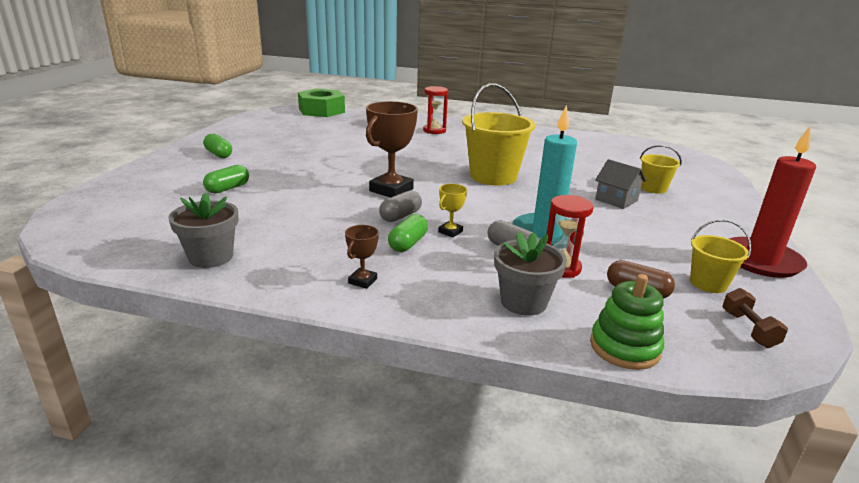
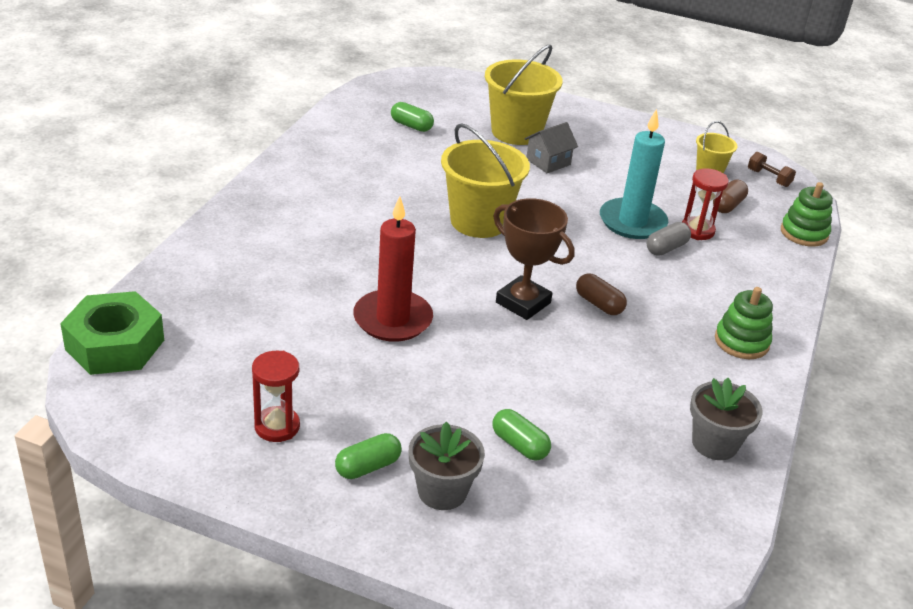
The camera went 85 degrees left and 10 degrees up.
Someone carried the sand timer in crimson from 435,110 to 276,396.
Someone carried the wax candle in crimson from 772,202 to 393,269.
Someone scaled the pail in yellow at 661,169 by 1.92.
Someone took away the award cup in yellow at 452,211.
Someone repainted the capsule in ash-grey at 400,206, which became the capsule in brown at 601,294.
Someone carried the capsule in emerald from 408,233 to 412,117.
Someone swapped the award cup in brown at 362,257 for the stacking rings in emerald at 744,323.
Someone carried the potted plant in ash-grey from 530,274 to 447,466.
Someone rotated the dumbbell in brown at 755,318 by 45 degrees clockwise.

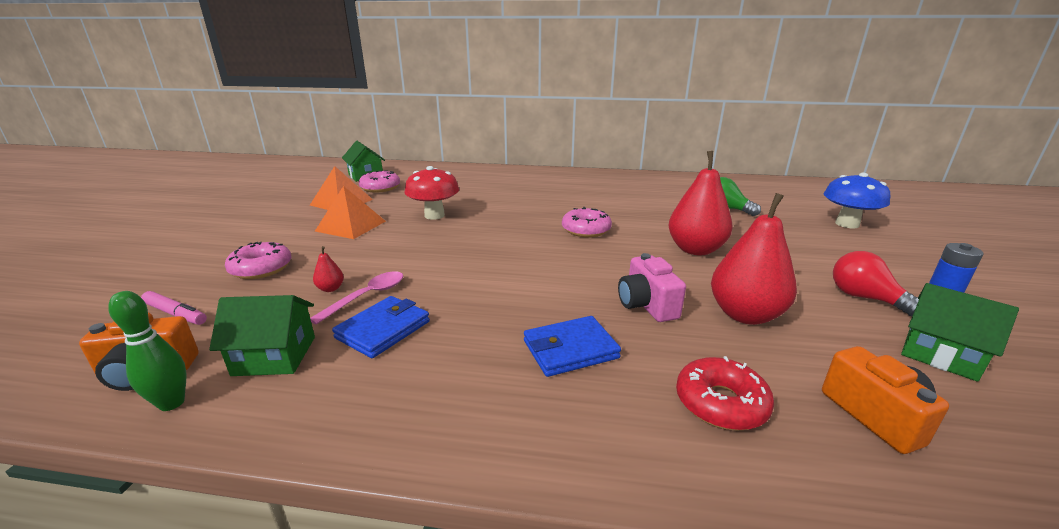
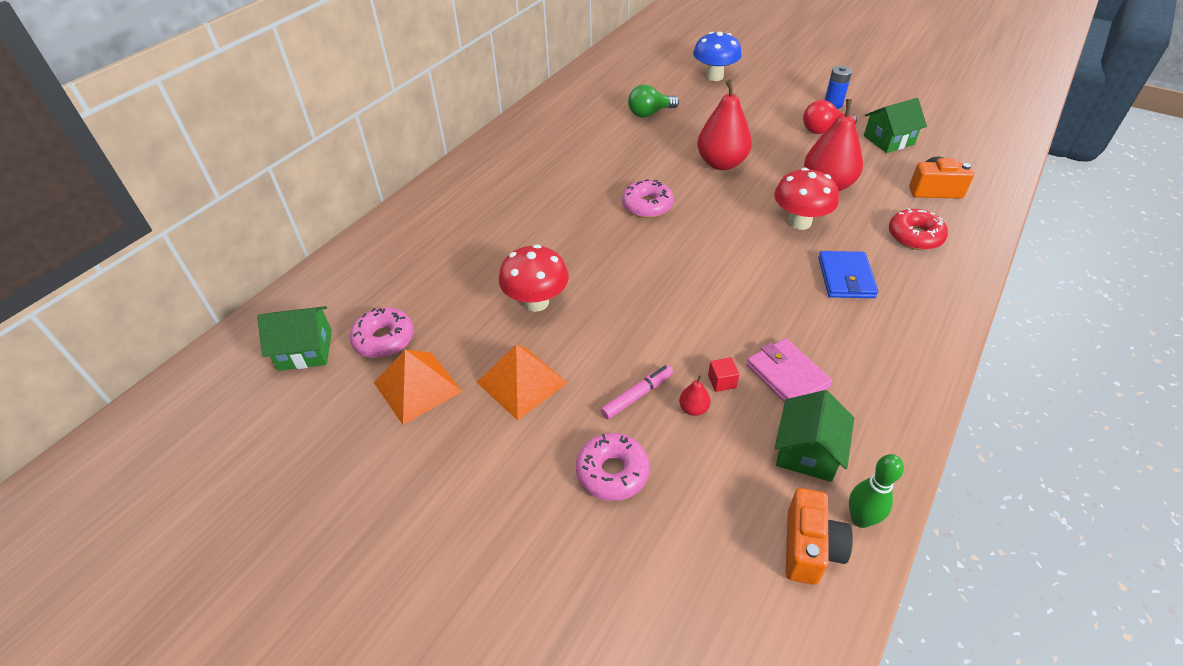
The camera went 65 degrees left and 20 degrees up.
Someone swapped the photo camera in rose-pink at 652,287 for the mushroom in crimson at 806,199.
Someone swapped the teaspoon in rose-pink at 356,298 for the solid cube in crimson at 724,374.
Someone carried the marker pen in rose-pink from 174,308 to 637,392.
Someone repainted the card wallet in blue at 381,327, which became the card wallet in rose-pink at 789,370.

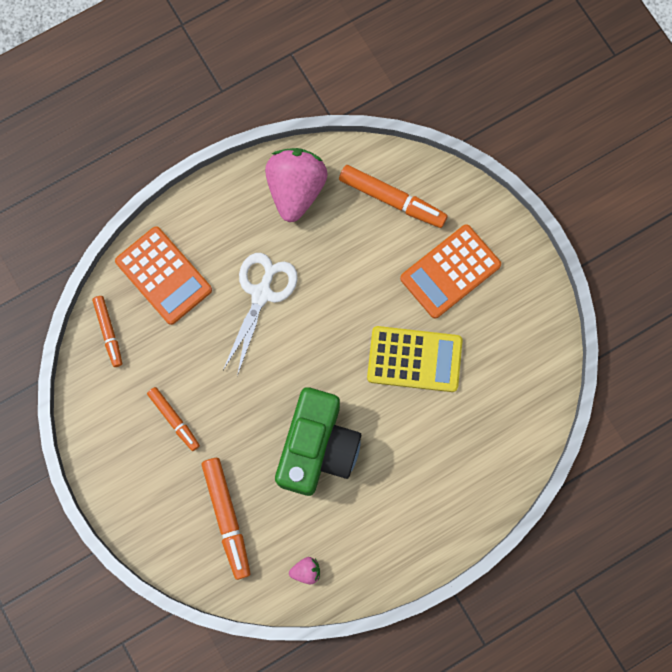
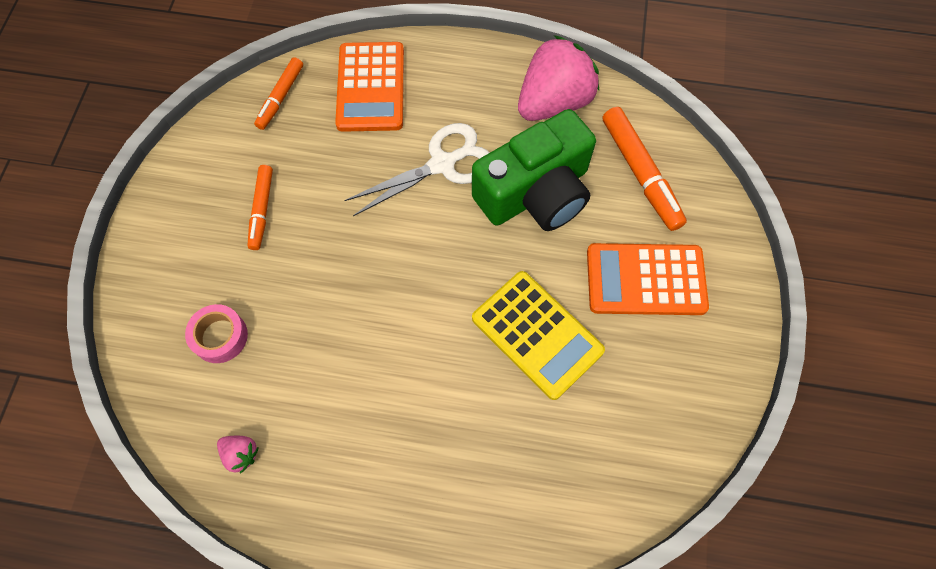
The camera went 40 degrees right and 10 degrees down.
Someone carried the photo camera in emerald from 318,441 to 534,170.
Someone swapped the marker pen in orange at 226,519 for the roll of tape in rose-pink at 216,333.

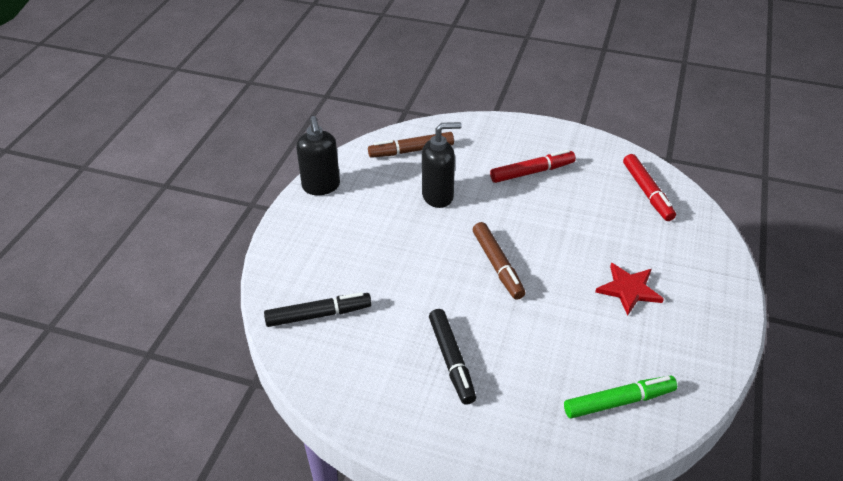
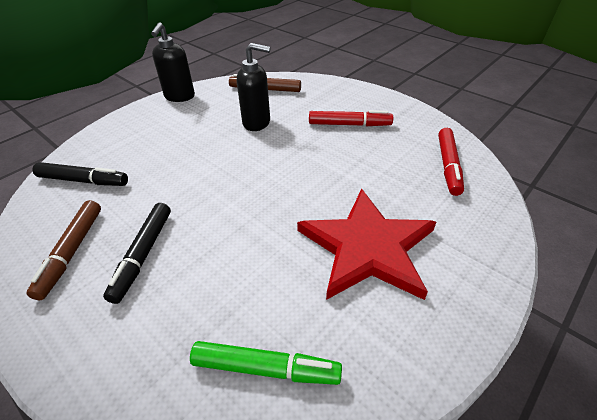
The camera went 25 degrees right and 0 degrees up.
Someone carried the marker pen in brown from 499,261 to 63,250.
Someone scaled the star in crimson at 629,289 by 1.92.

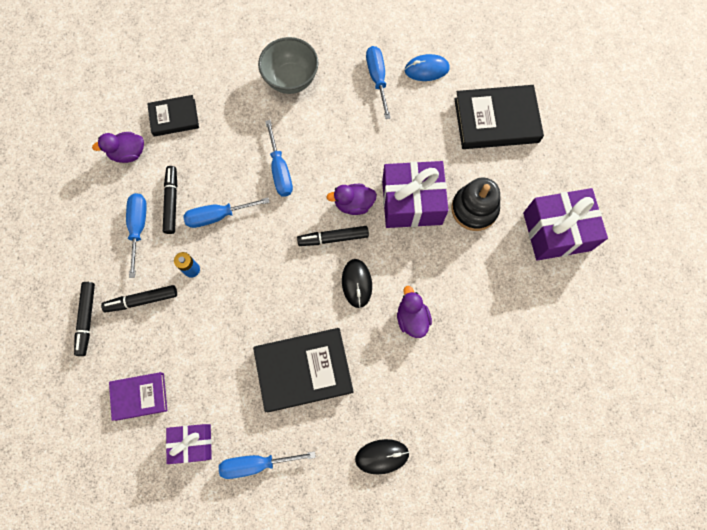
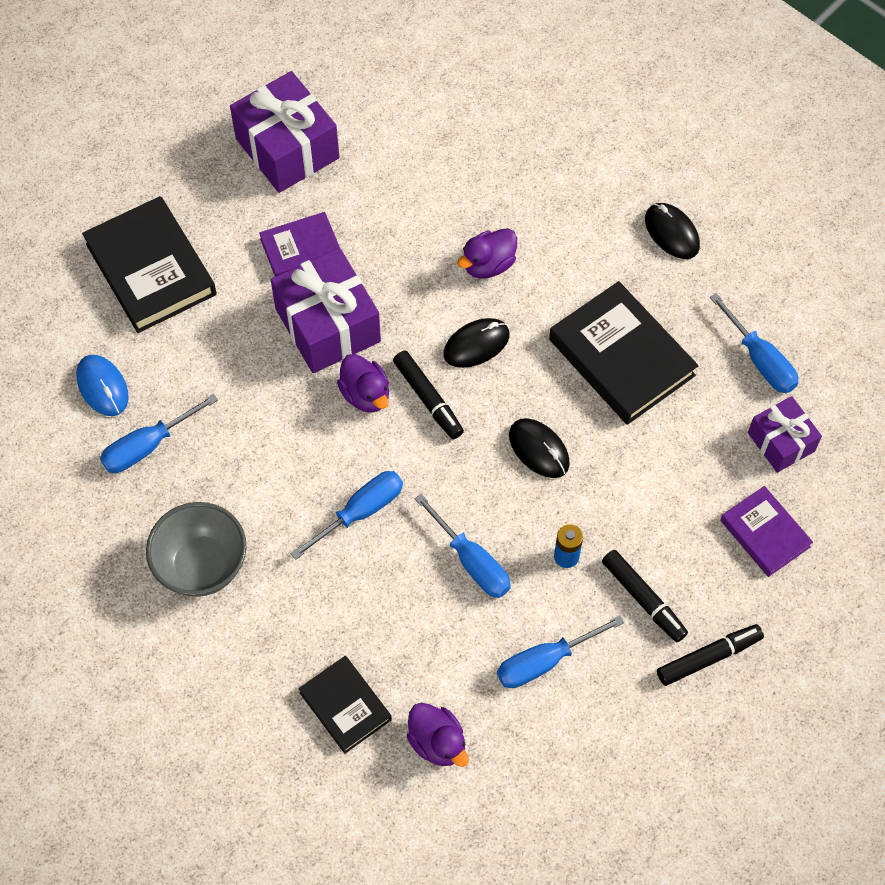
The camera went 115 degrees left and 10 degrees down.
Someone took away the marker pen in ebony at 170,200.
Someone swapped the stacking rings in ebony at 475,204 for the hardback in violet at 299,244.
Someone put down the mouse in ebony at 539,448.

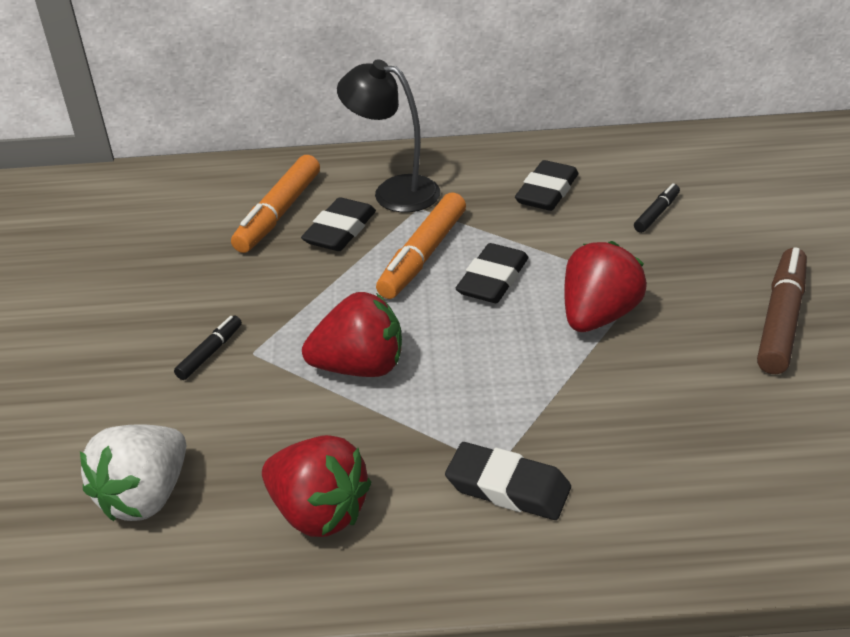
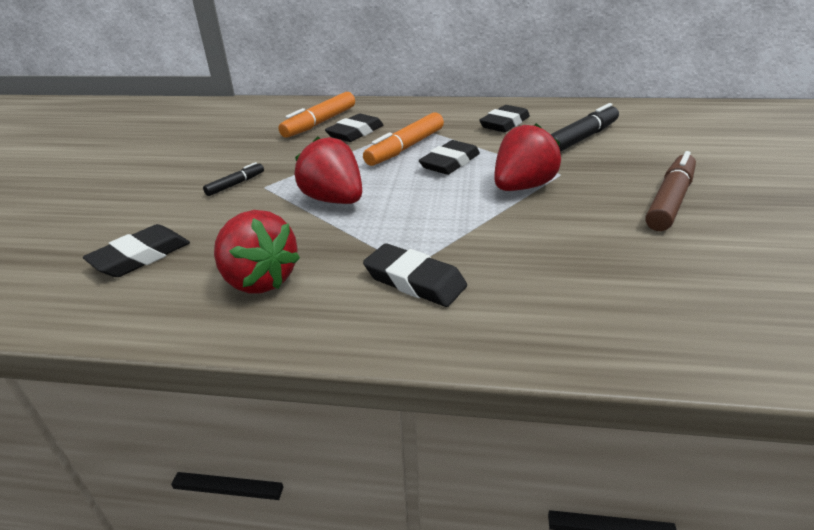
The camera went 10 degrees right and 5 degrees down.
Someone took away the desk lamp in ebony at 388,135.
Someone scaled the marker pen in ebony at 657,208 by 1.92.
Someone rotated the berry in crimson at 352,334 by 135 degrees counterclockwise.
Someone swapped the berry in white at 133,472 for the eraser in ebony at 136,250.

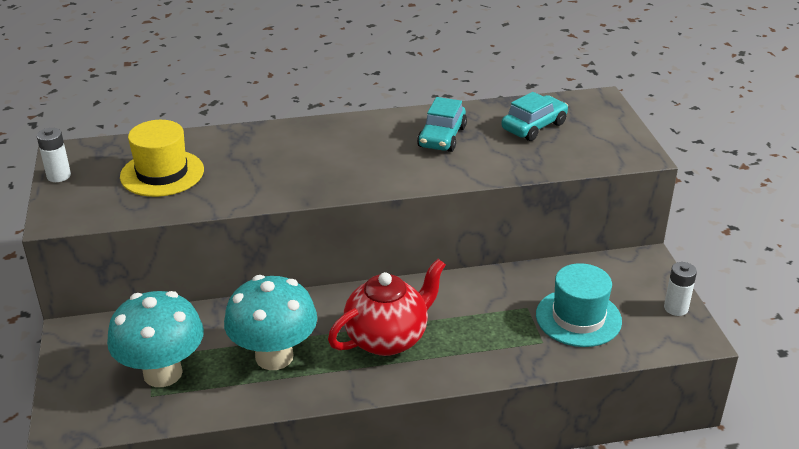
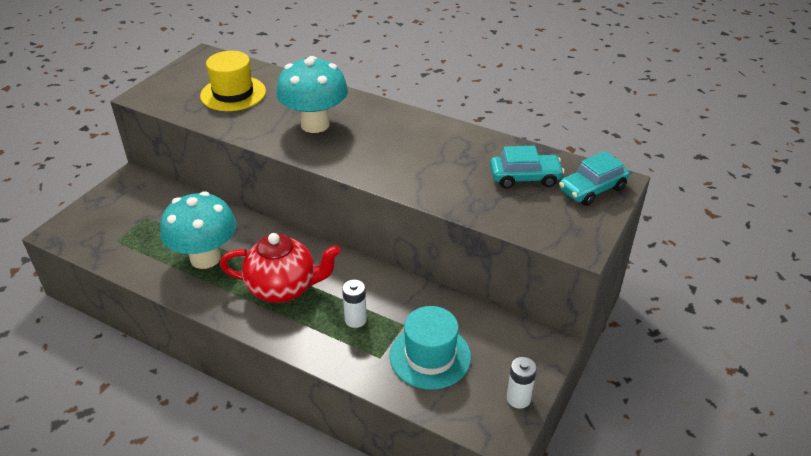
The camera went 40 degrees right and 5 degrees up.
Someone carried the car in turquoise from 442,124 to 594,178.
Someone carried the battery in white from 54,155 to 354,304.
Someone carried the mushroom in turquoise from 155,339 to 312,94.

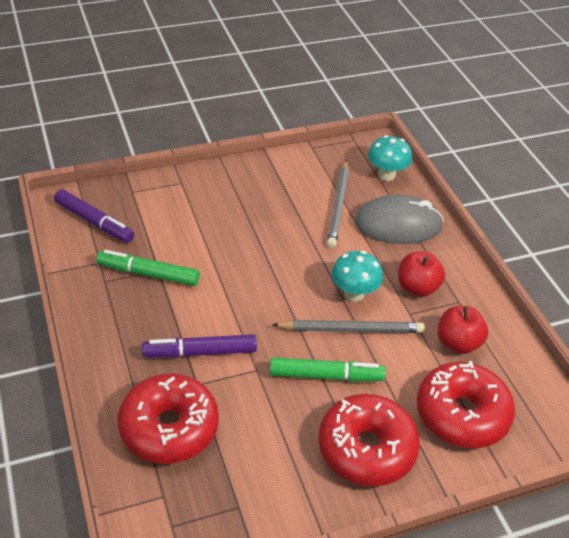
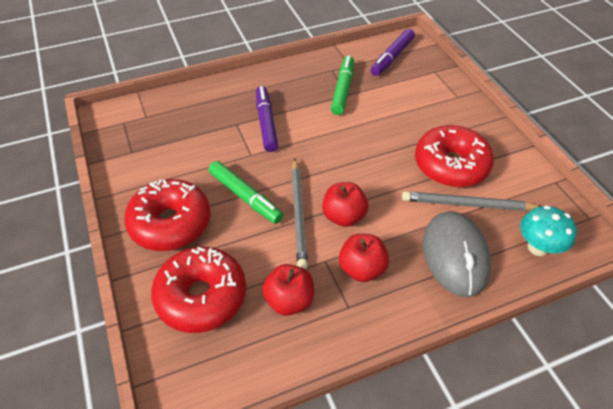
The camera went 90 degrees right and 5 degrees up.
Someone swapped the mushroom in turquoise at 357,276 for the apple fruit in crimson at 345,204.
Someone rotated the marker pen in emerald at 328,369 by 45 degrees counterclockwise.
Someone carried the glazed donut in crimson from 168,418 to 454,156.

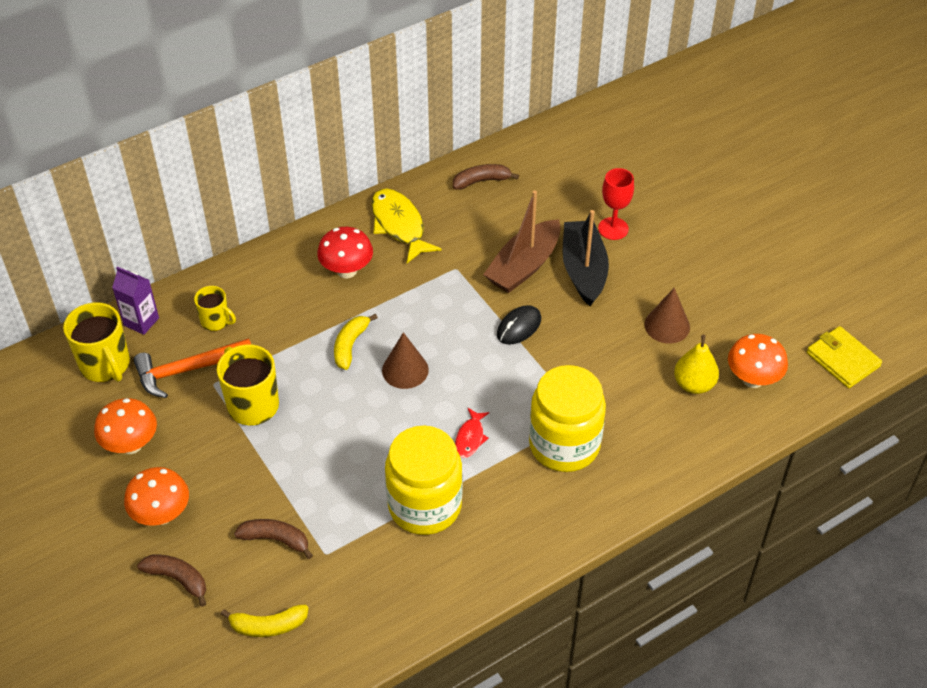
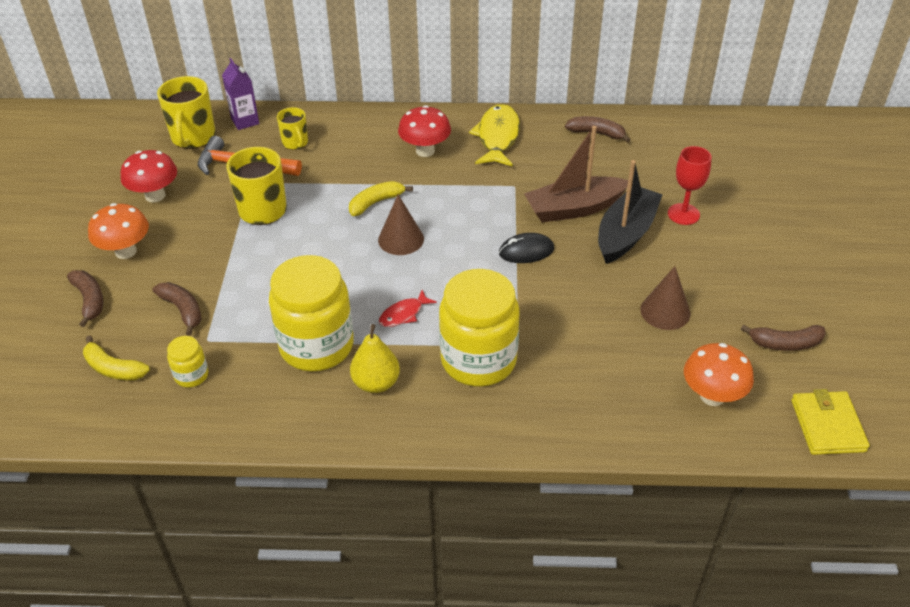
The camera went 35 degrees right and 5 degrees down.
Someone carried the pear in yellow from 696,364 to 375,358.
Someone repainted the mushroom in orange at 125,426, which became the mushroom in crimson at 149,176.
Someone put down the banana in brown at 783,338.
Someone put down the jam jar in yellow at 187,362.

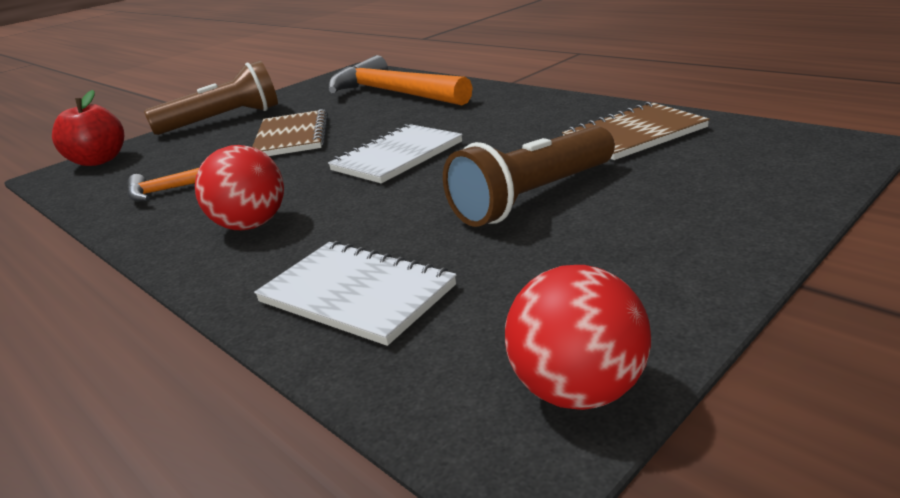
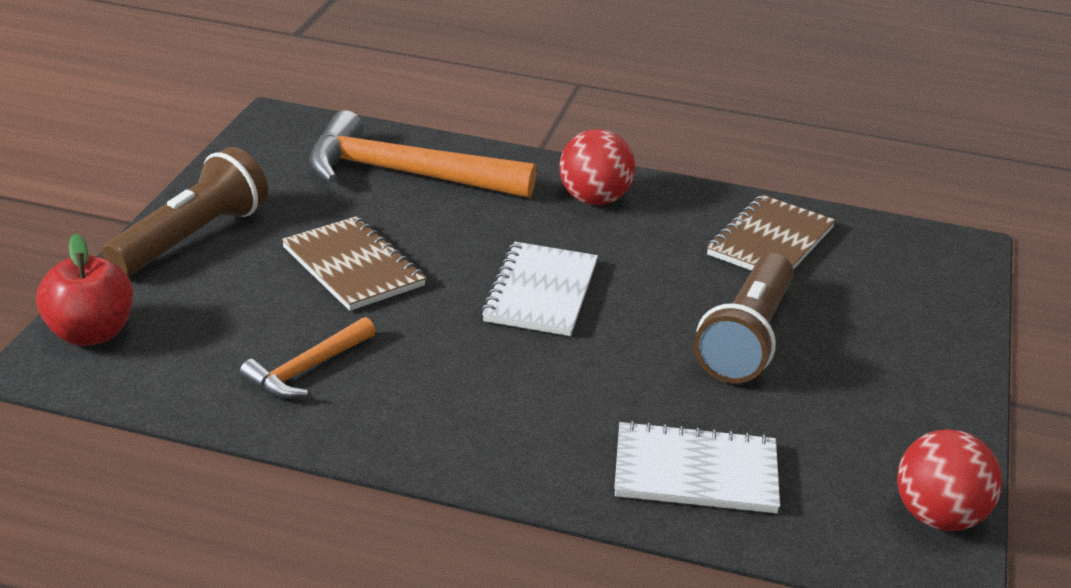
The camera went 35 degrees left and 5 degrees up.
Someone carried the ball in crimson from 239,187 to 597,167.

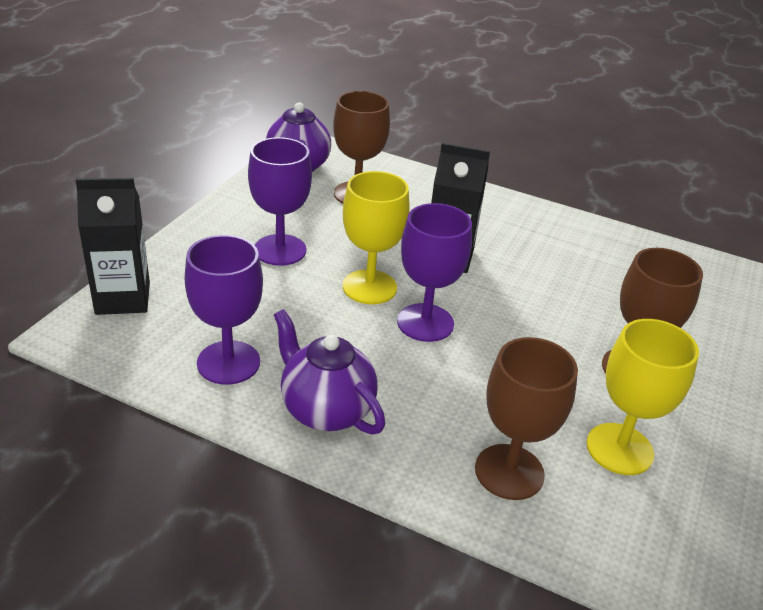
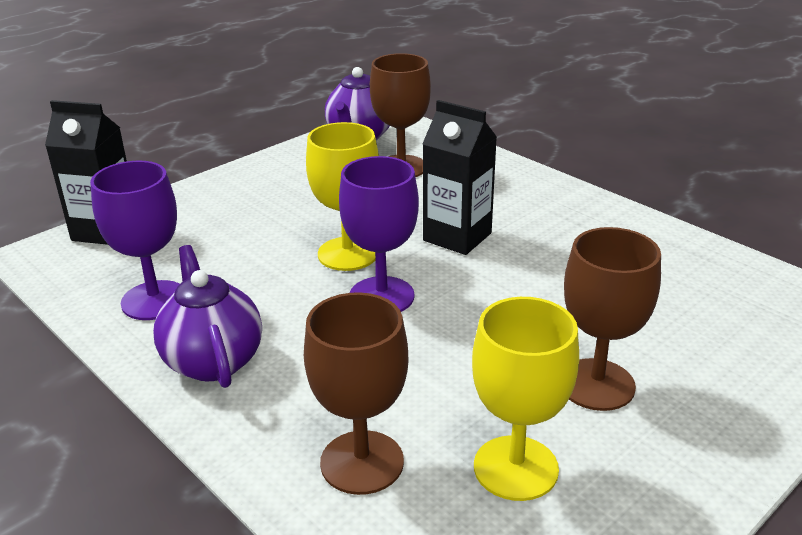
The camera went 25 degrees right and 5 degrees down.
Someone took away the chalice in violet at 280,201.

